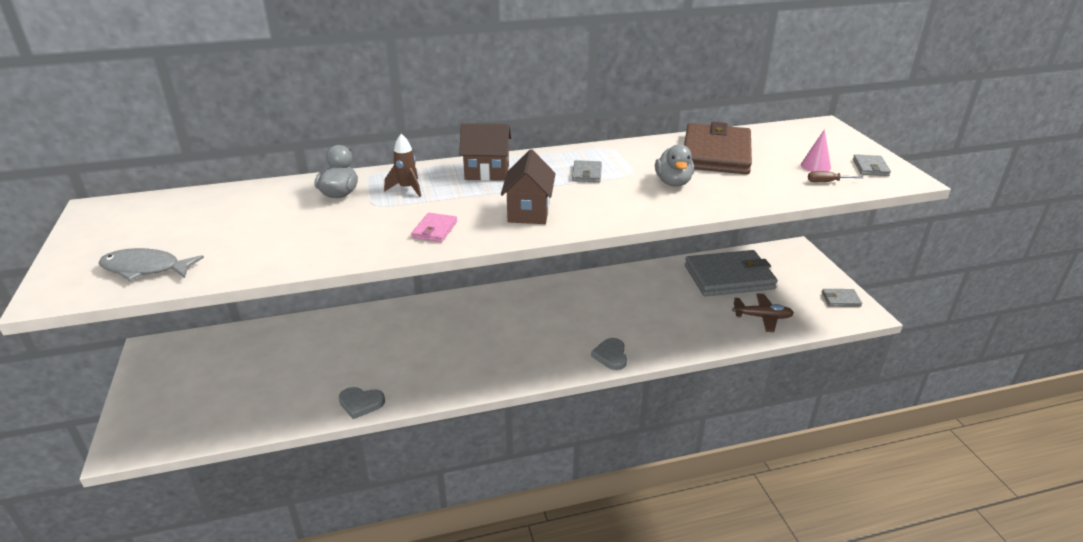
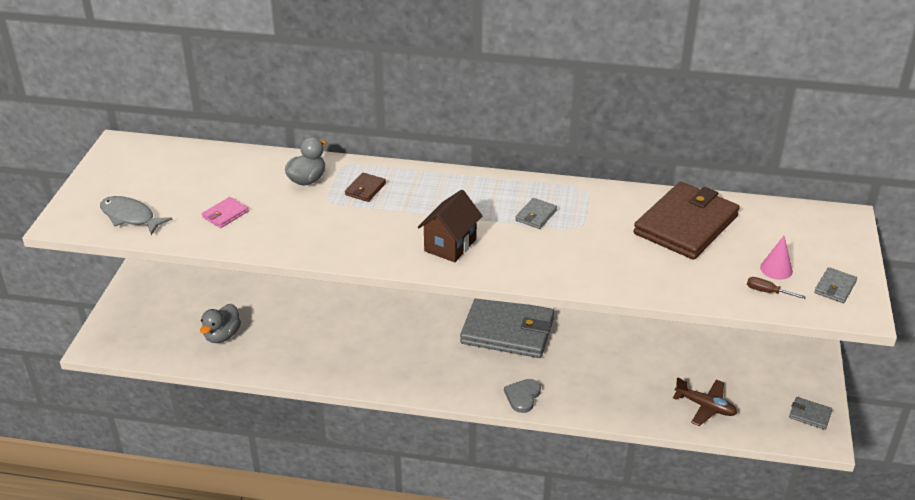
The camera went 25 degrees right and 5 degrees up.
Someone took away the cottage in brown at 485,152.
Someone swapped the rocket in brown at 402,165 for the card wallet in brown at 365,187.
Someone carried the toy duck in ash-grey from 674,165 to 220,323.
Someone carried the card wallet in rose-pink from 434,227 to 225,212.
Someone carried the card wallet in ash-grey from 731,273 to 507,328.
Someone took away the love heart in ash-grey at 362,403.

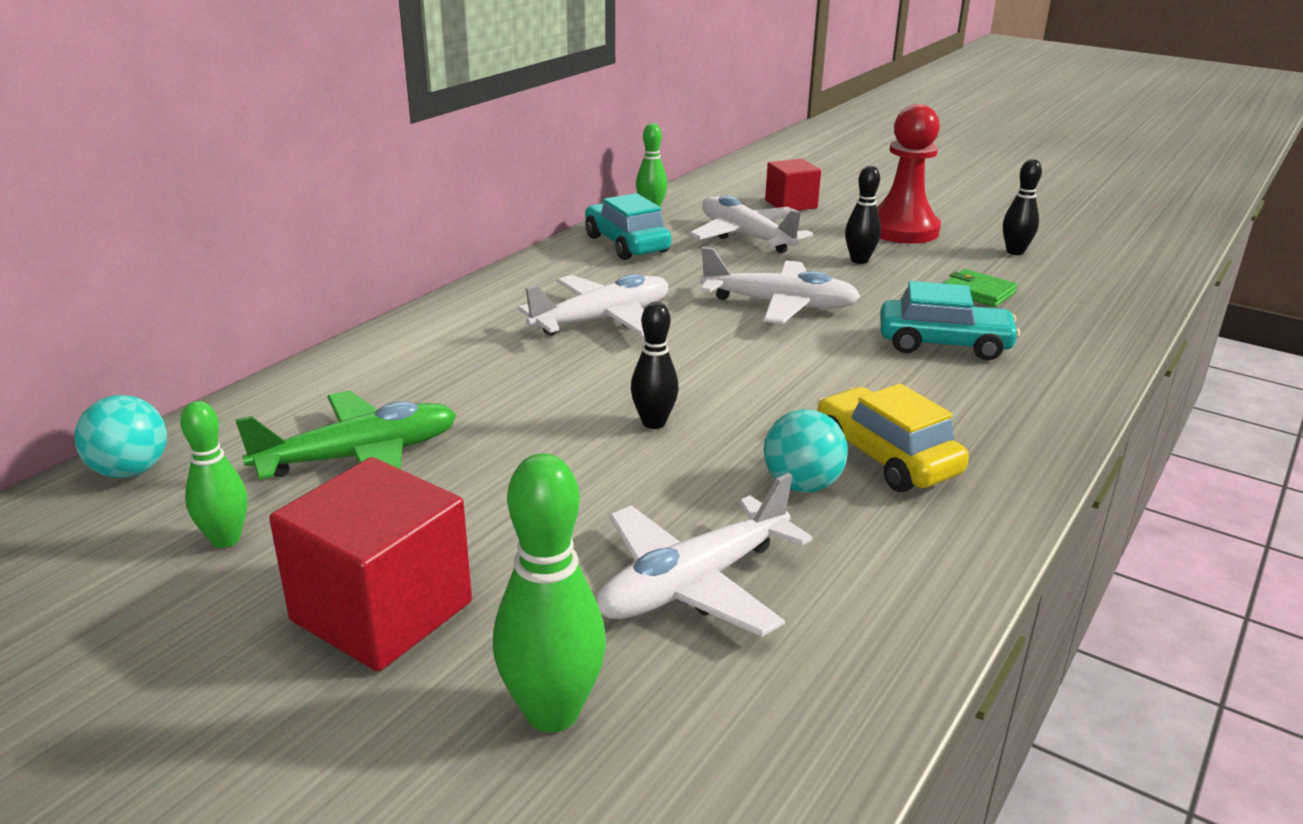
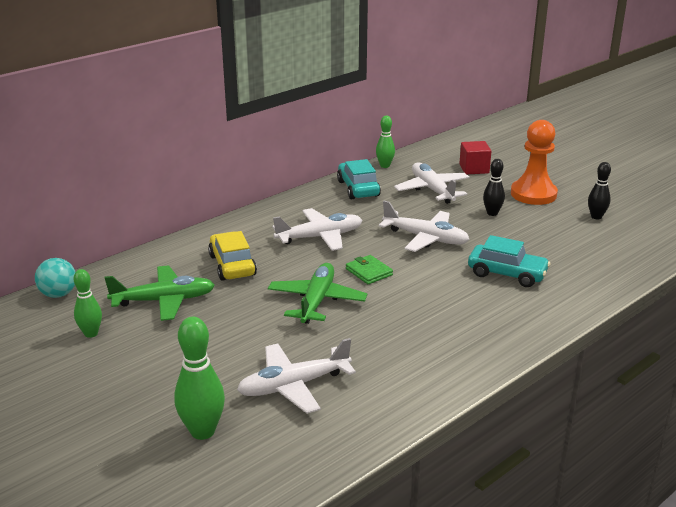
The camera went 15 degrees right and 0 degrees up.
Someone repainted the chess pawn in crimson at 909,174, which became the chess pawn in orange at 534,162.
Someone carried the card wallet in emerald from 980,288 to 369,269.
Someone swapped the skittle in ebony at 655,365 for the aeroplane in emerald at 317,293.
Someone carried the car in yellow from 893,438 to 232,256.
Someone took away the ball in turquoise at 805,451.
Someone took away the solid cube in crimson at 370,564.

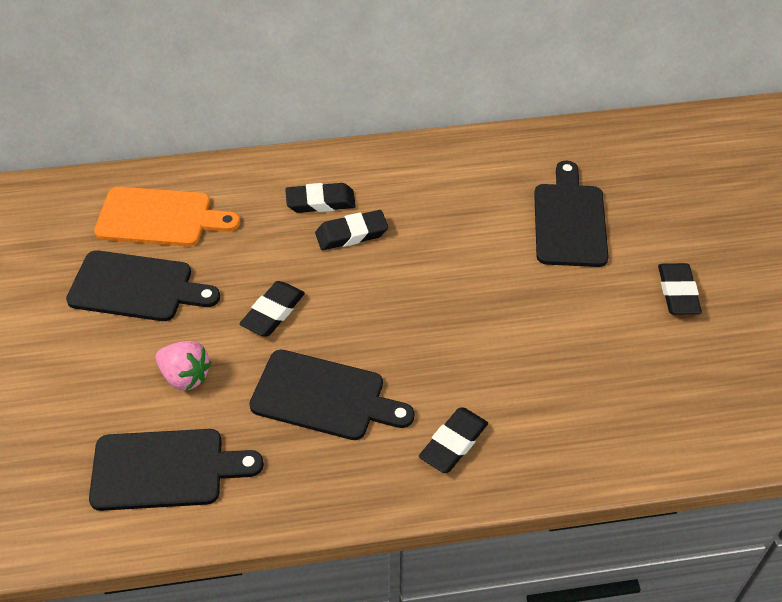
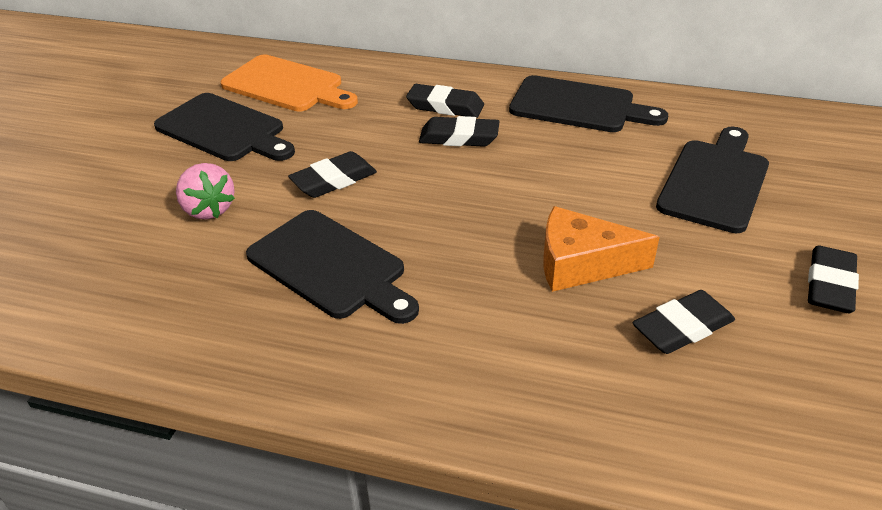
The camera went 25 degrees right and 10 degrees down.
Someone carried the eraser in ebony from 453,440 to 683,322.
Someone carried the cutting board in ebony from 176,470 to 588,103.
Someone put down the cheese in orange at 601,249.

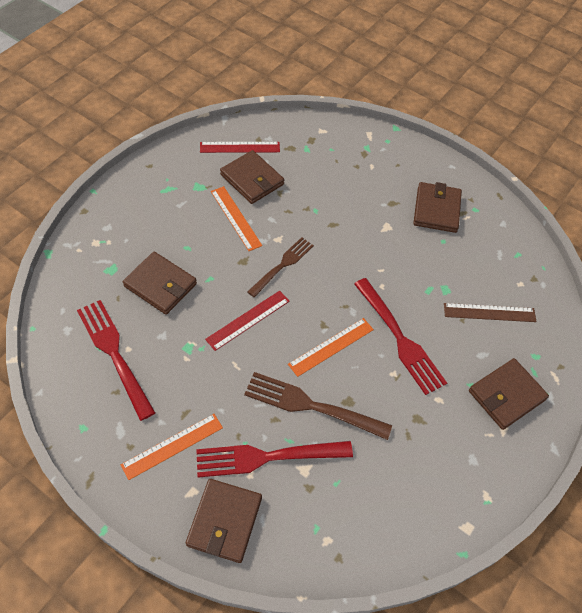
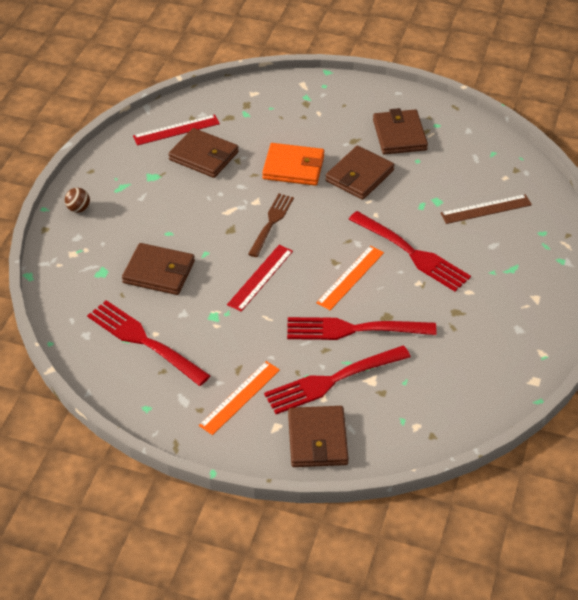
The camera went 15 degrees left and 10 degrees down.
Someone took away the straightedge in orange at 236,218.
Someone carried the card wallet in brown from 509,394 to 359,173.
Someone repainted the dinner fork in brown at 318,406, which became the dinner fork in crimson at 361,328.
Someone put down the card wallet in orange at 293,164.
Someone put down the ball in brown at 77,200.

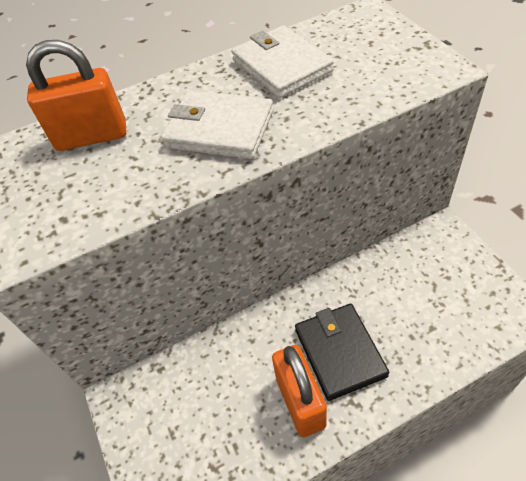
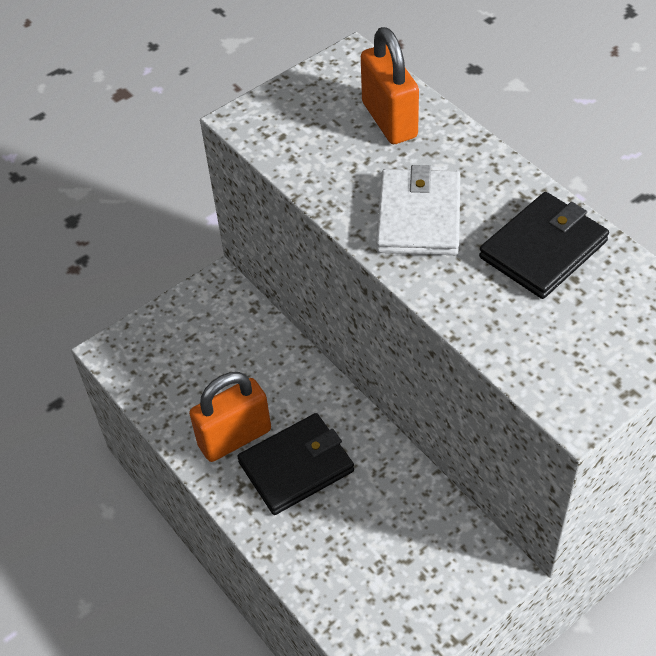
The camera went 75 degrees right and 0 degrees up.
Someone repainted the card wallet in white at 283,61, which became the card wallet in ebony at 544,245.

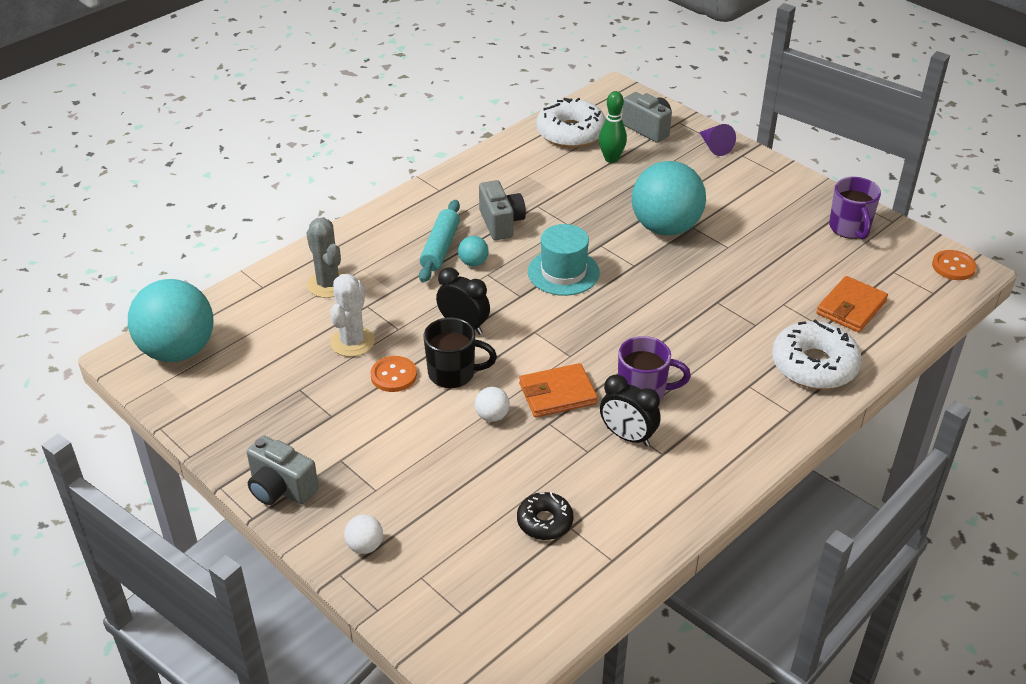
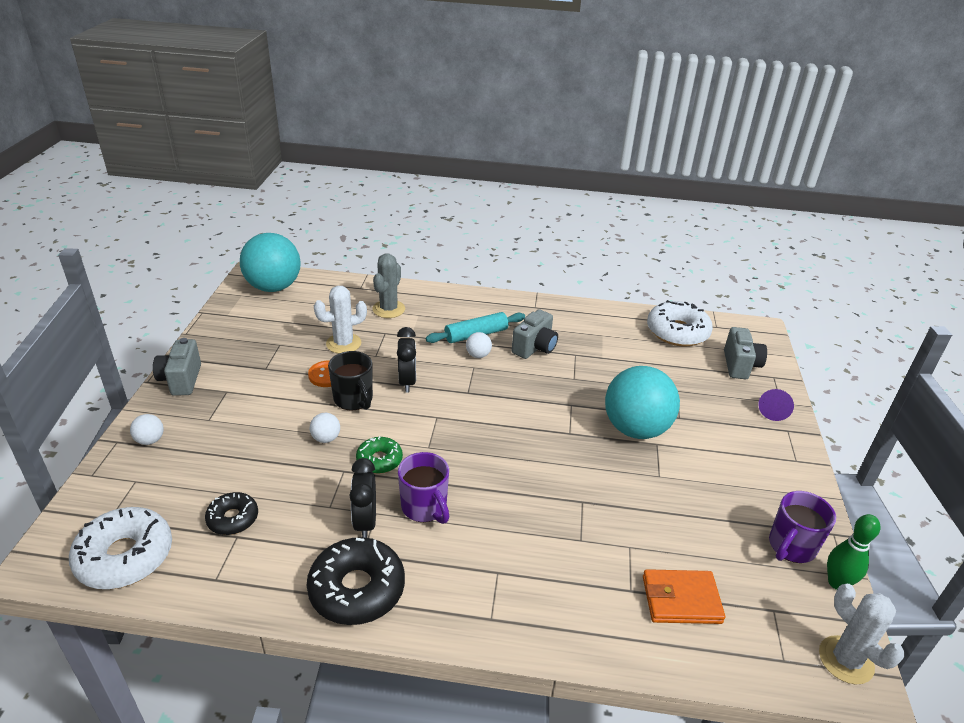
The camera went 50 degrees right and 5 degrees down.
Someone carried the skittle in emerald from 613,127 to 854,552.
Someone took away the tall hat in turquoise at 564,260.
Someone repainted the ball in turquoise at 473,251, which became the ball in white at 479,345.
Someone swapped the shirt button in orange at 954,265 for the prickly plant in white at 861,634.
Someone carried the glazed donut in white from 817,354 to 120,548.
Someone swapped the card wallet in orange at 558,390 for the glazed donut in emerald at 379,455.
Someone put down the glazed donut in ebony at 356,581.

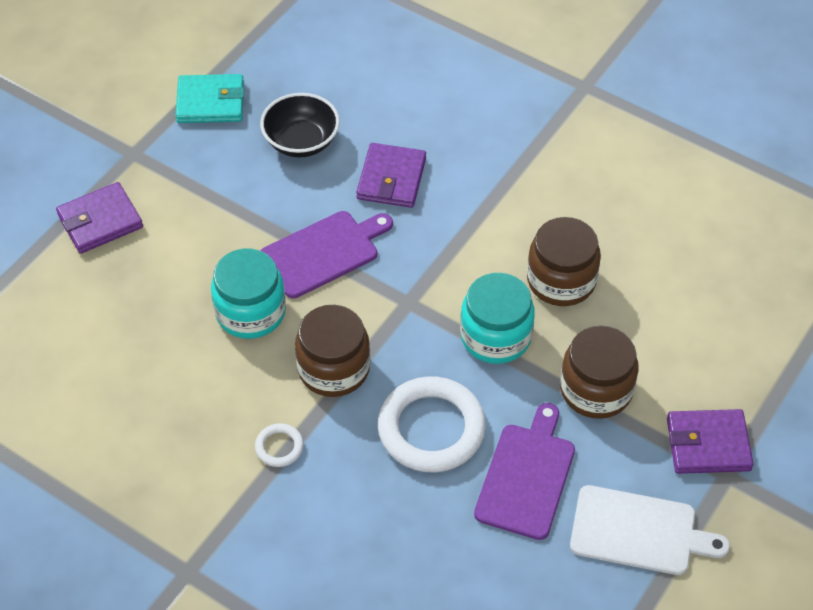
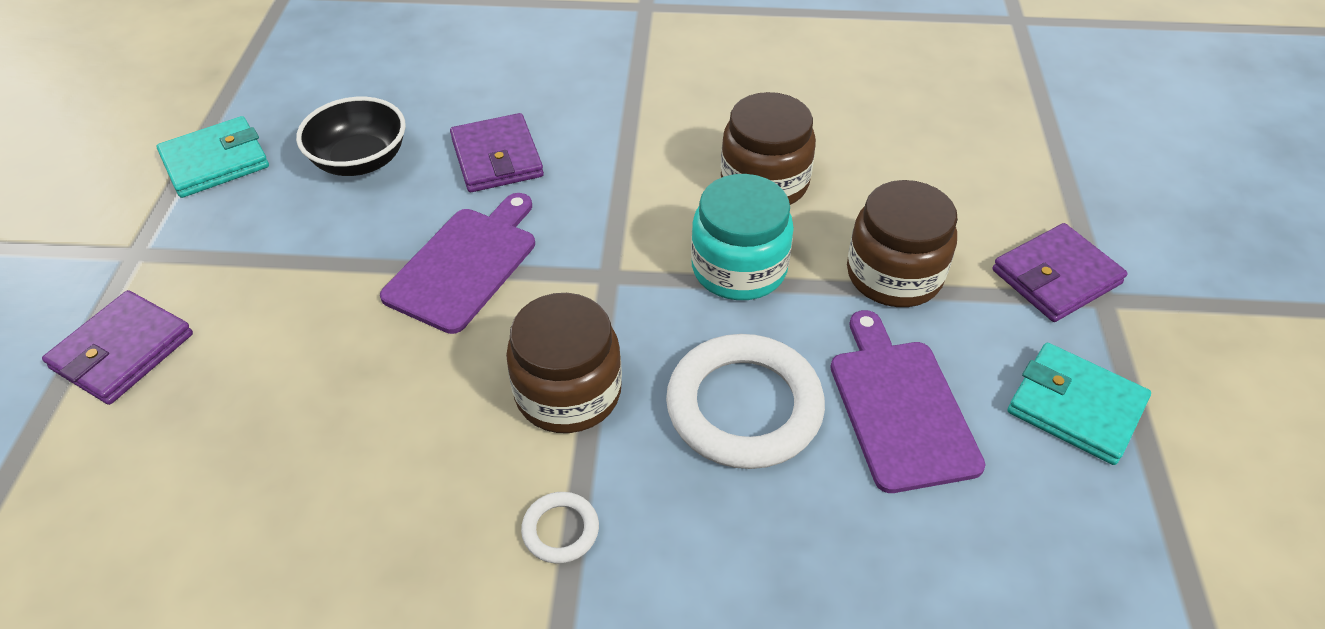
The camera went 30 degrees left and 5 degrees down.
Someone took away the jam jar in turquoise at 248,294.
Someone swapped the cutting board in white at 650,530 for the card wallet in turquoise at 1079,404.

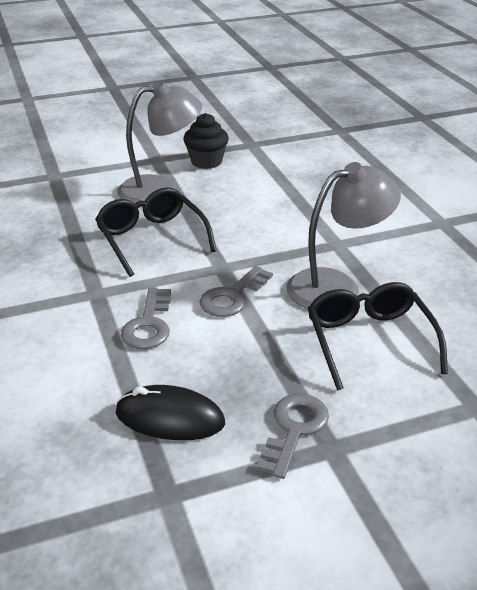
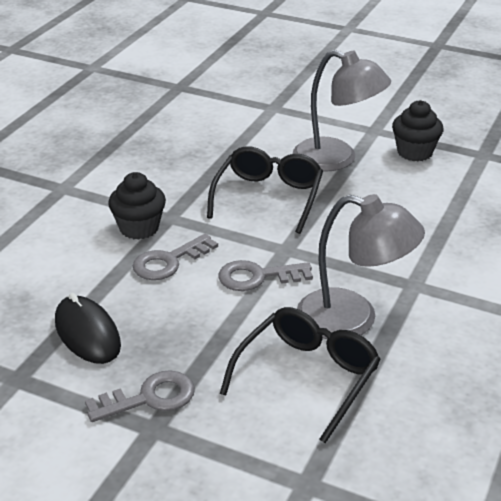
The camera went 45 degrees right and 0 degrees up.
Someone put down the fairy cake in ebony at 137,206.

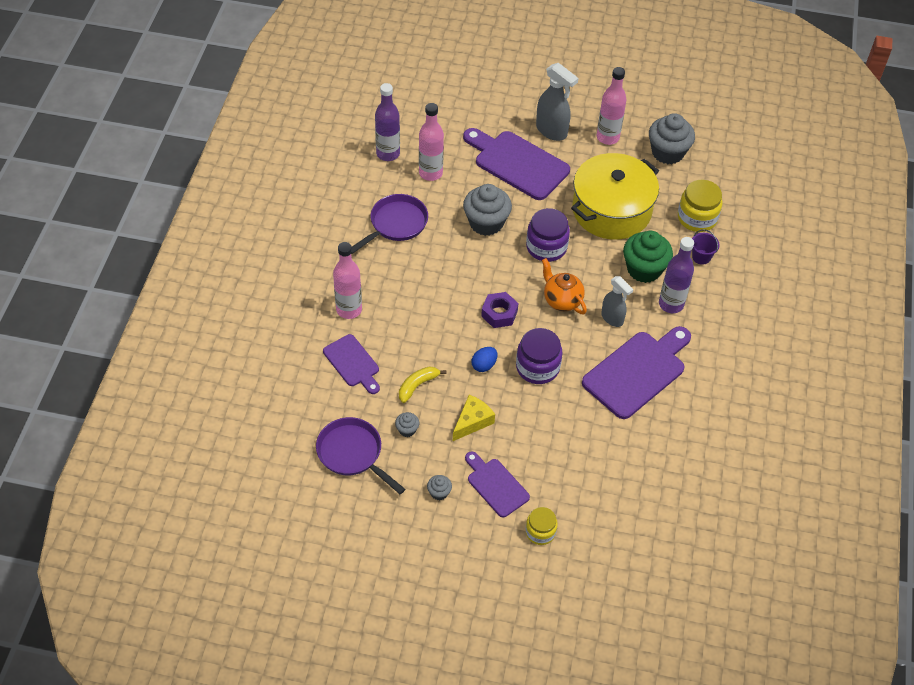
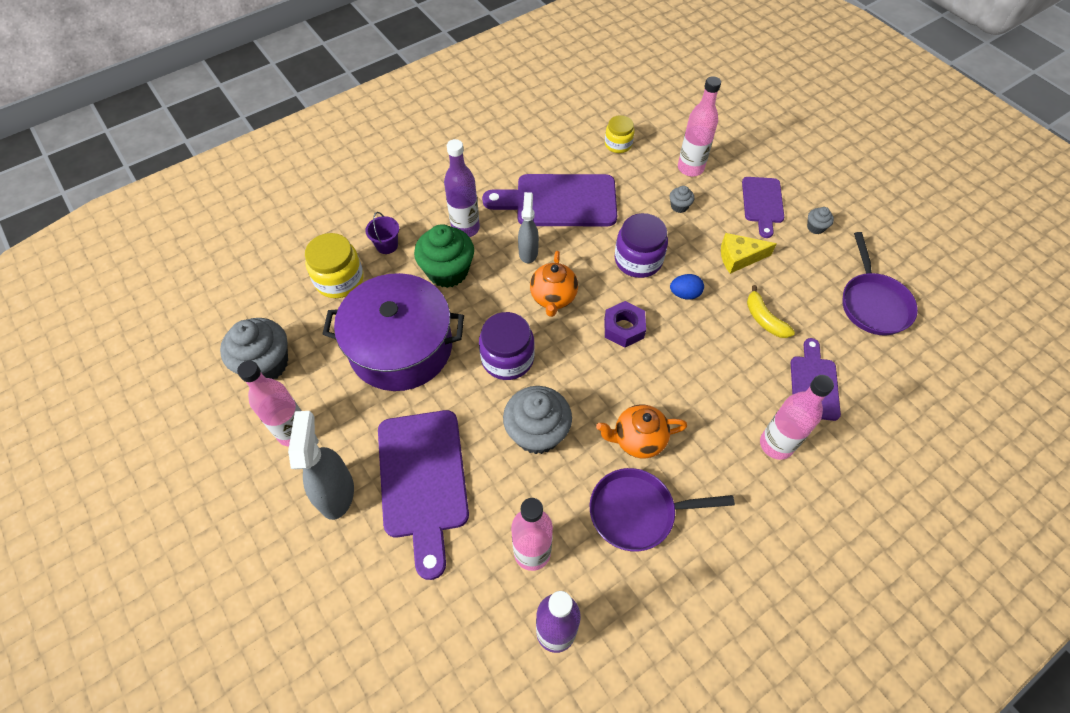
The camera went 135 degrees left and 5 degrees up.
Someone repainted the cooking pot in yellow at 615,196, which became the cooking pot in violet at 393,332.
Someone rotated the banana in yellow at 422,384 by 60 degrees clockwise.
Someone carried the fairy cake in ash-grey from 407,424 to 682,199.
Someone carried the jam jar in yellow from 541,526 to 620,134.
Someone put down the flask in rose-pink at 699,126.
Someone put down the teapot in orange at 641,431.

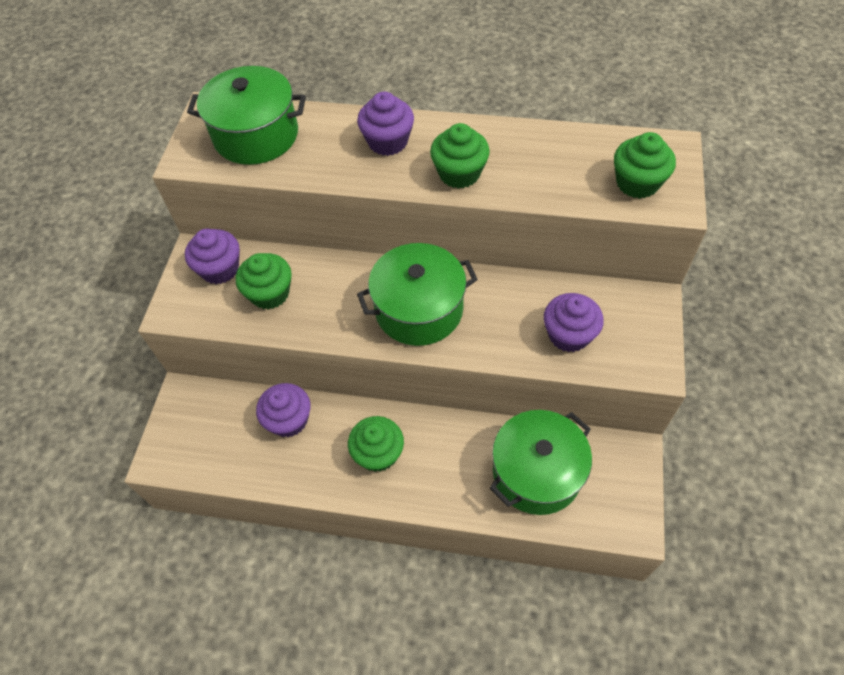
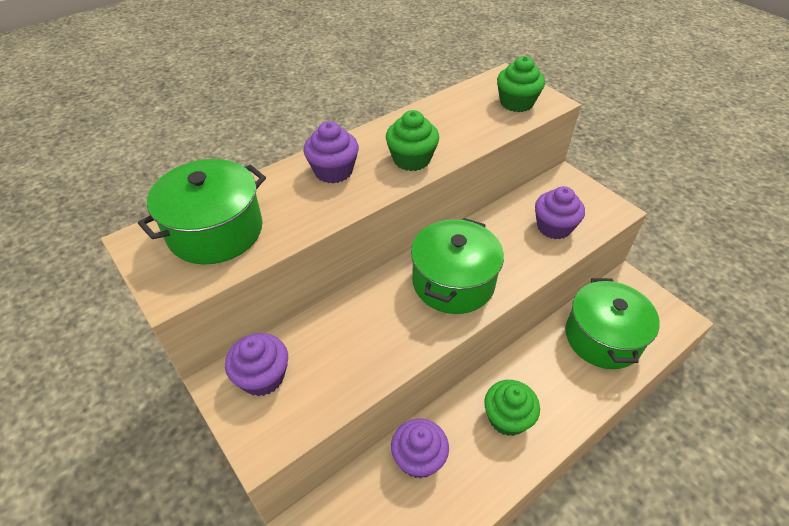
The camera went 50 degrees left and 10 degrees down.
Someone took away the fairy cake in emerald at 264,281.

